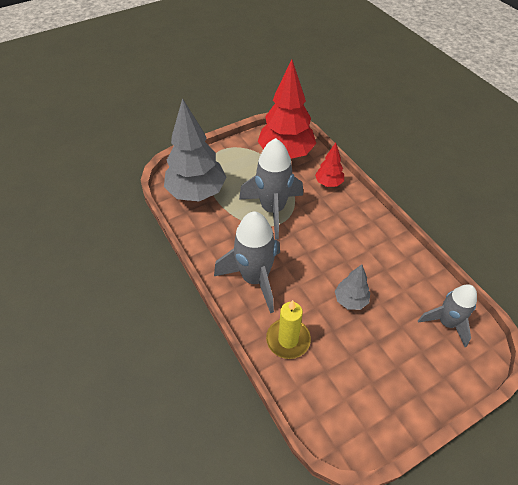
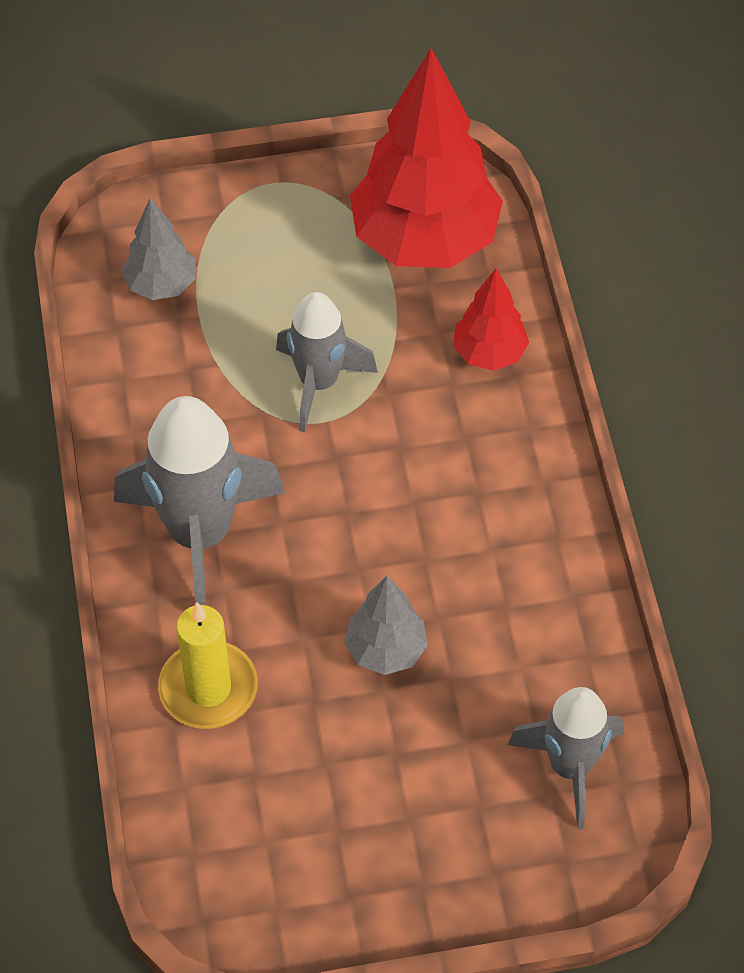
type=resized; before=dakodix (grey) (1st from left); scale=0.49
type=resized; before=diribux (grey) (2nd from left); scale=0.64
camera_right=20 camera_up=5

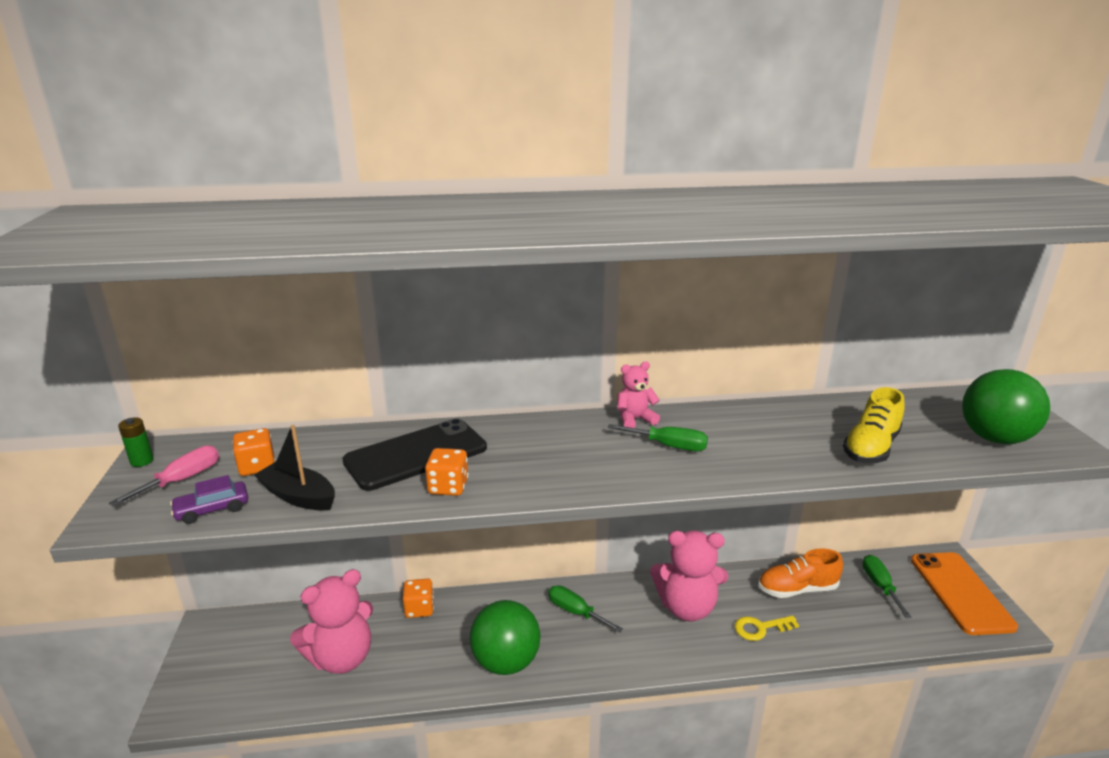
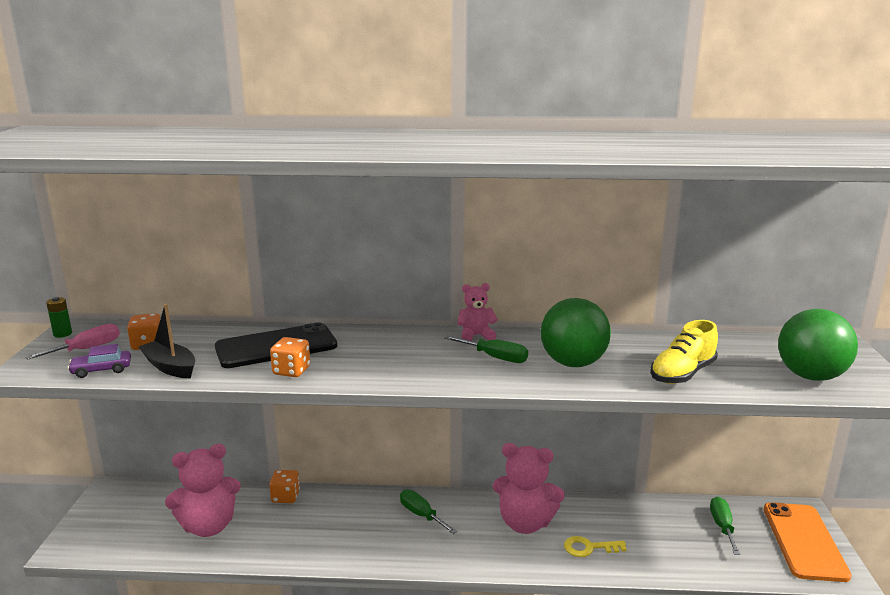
type=removed; before=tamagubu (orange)
type=moved; before=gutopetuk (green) (1st from left)
camera_right=10 camera_up=-5

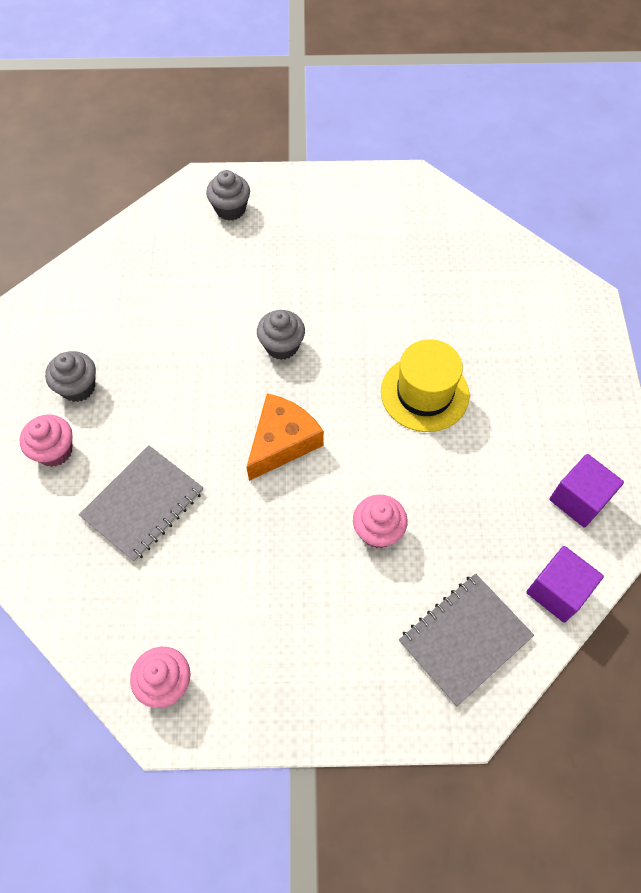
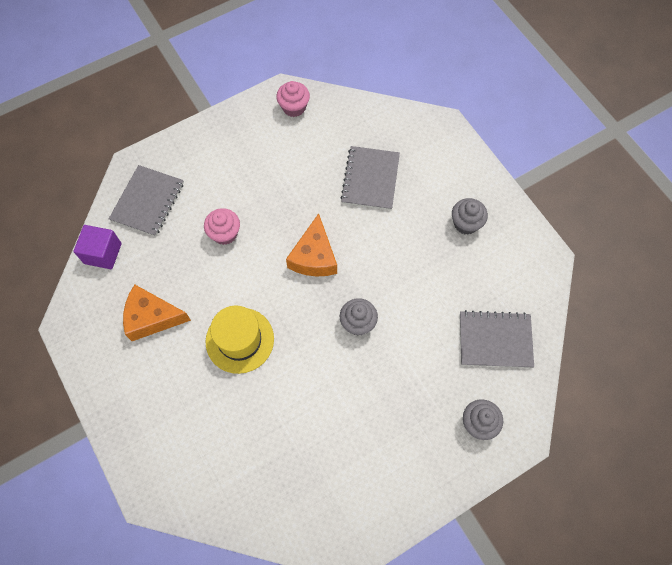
type=removed; before=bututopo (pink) (1st from left)
type=removed; before=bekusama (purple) (2nd from left)
type=added; after=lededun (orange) (1st from left)
type=added; after=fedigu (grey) (3rd from left)
camera_right=150 camera_up=5

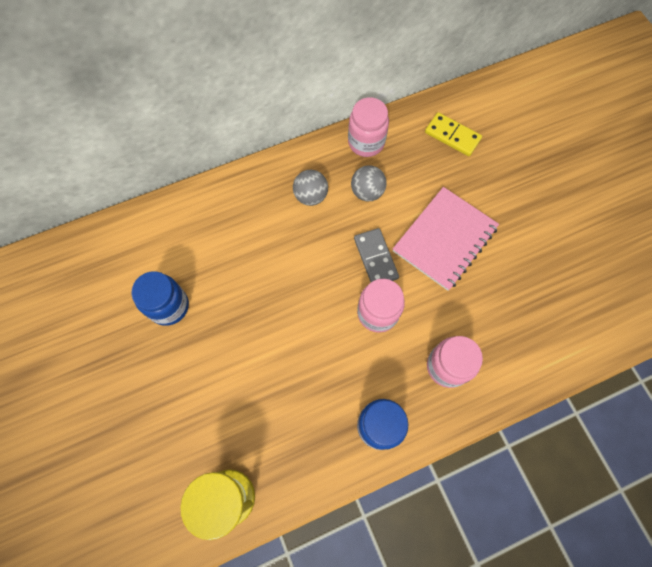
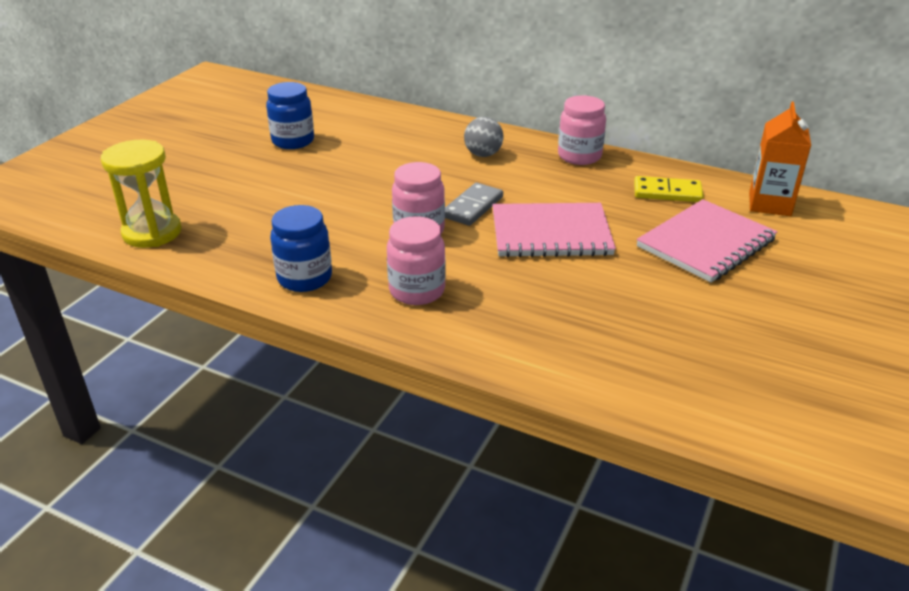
type=turned; before=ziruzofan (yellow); turn=-75
type=removed; before=gutopetuk (grey) (2nd from left)
type=added; after=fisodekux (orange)
type=added; after=fedigu (pink) (2nd from left)
camera_right=50 camera_up=-35

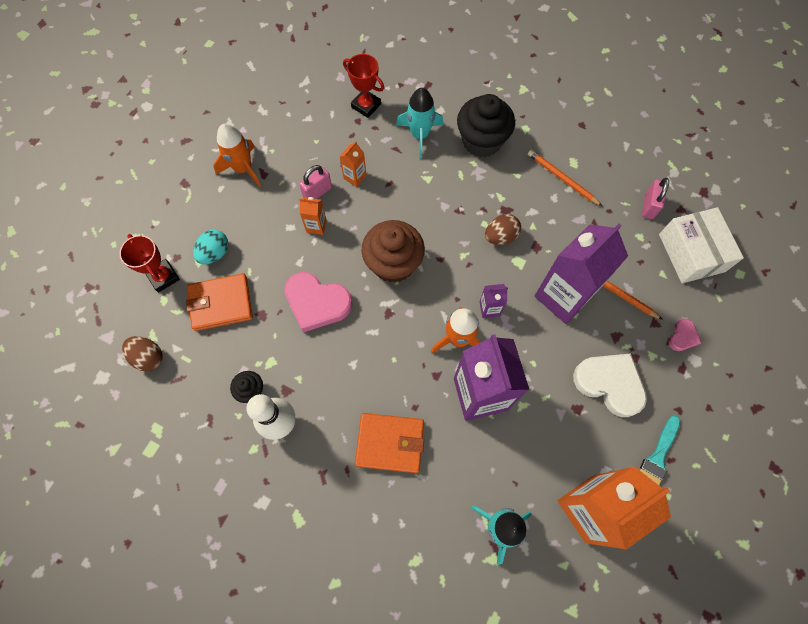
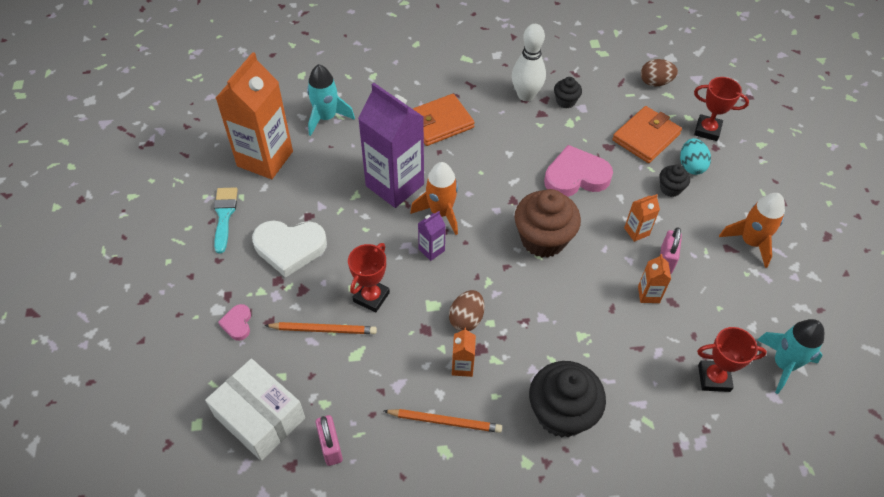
type=moved; before=diribux (turquoise) (1st from left in the first image); after=diribux (turquoise) (2nd from left)
type=replaced; before=fisodekux (purple) (3rd from left); after=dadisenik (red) (1st from left)
type=added; after=bututopo (black) (3rd from left)
type=added; after=fisodekux (orange) (2nd from left)
camera_right=145 camera_up=-15

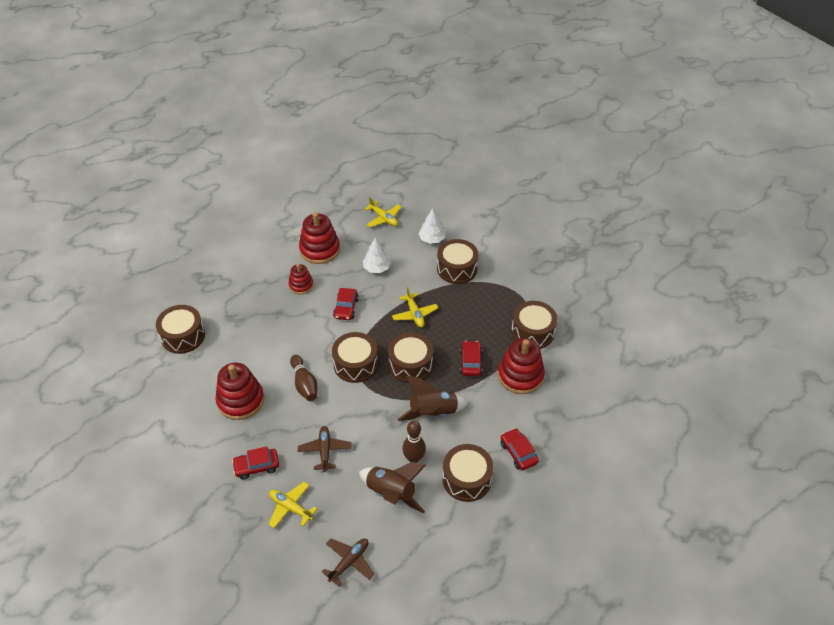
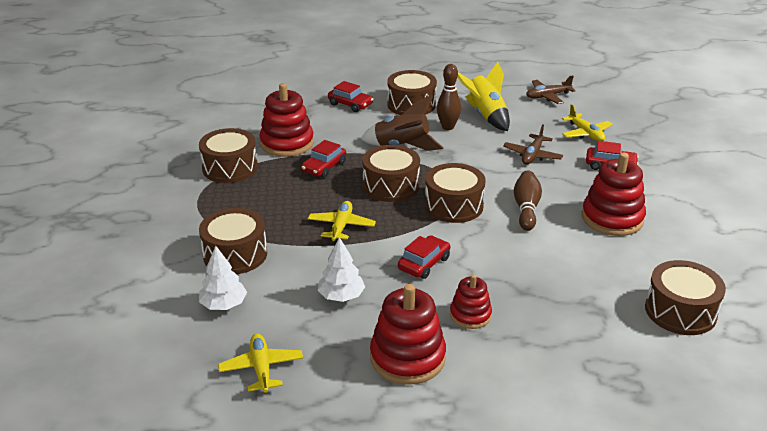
type=turned; before=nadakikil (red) (4th from left in the first image); turn=-60
type=recoloured; before=diribux (brown) (1st from left); after=diribux (yellow)
camera_right=-150 camera_up=-15

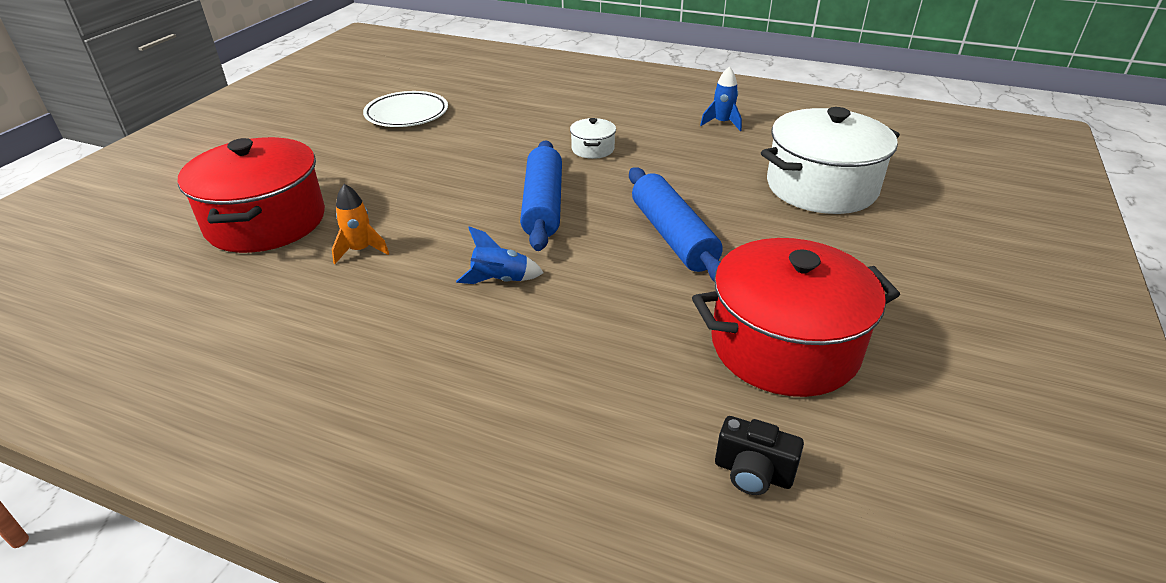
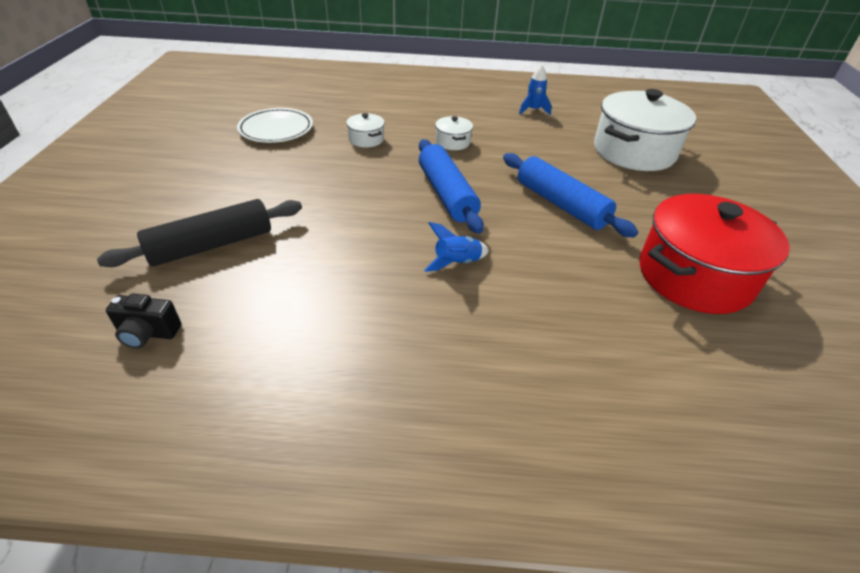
type=replaced; before=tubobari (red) (1st from left); after=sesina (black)
type=removed; before=diribux (orange)
type=moved; before=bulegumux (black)
type=added; after=tubobari (white) (1st from left)
camera_right=-20 camera_up=5

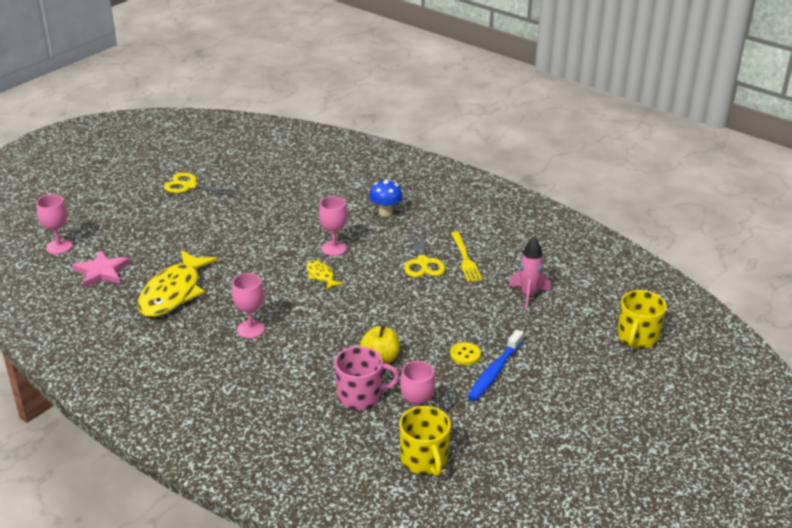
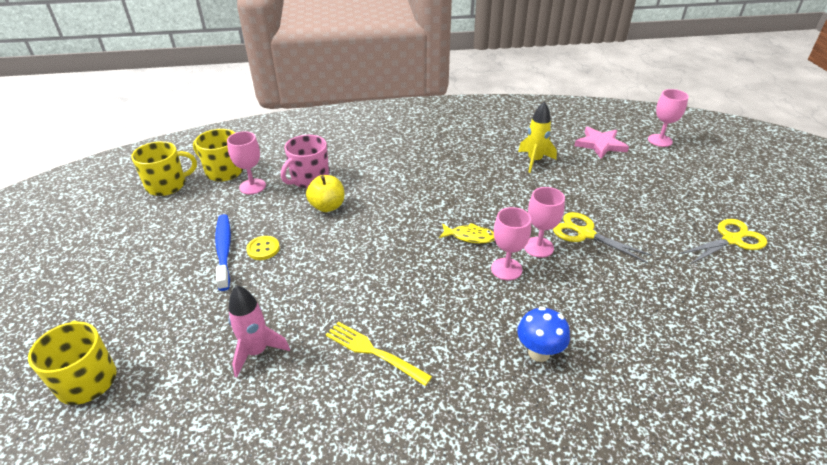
type=moved; before=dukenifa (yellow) (2nd from left in the first image); after=dukenifa (yellow) (1st from left)
type=replaced; before=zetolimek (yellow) (1st from left); after=diribux (yellow)
type=moved; before=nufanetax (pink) (2nd from left in the first image); after=nufanetax (pink) (3rd from left)
type=added; after=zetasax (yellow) (2nd from left)
camera_right=135 camera_up=5

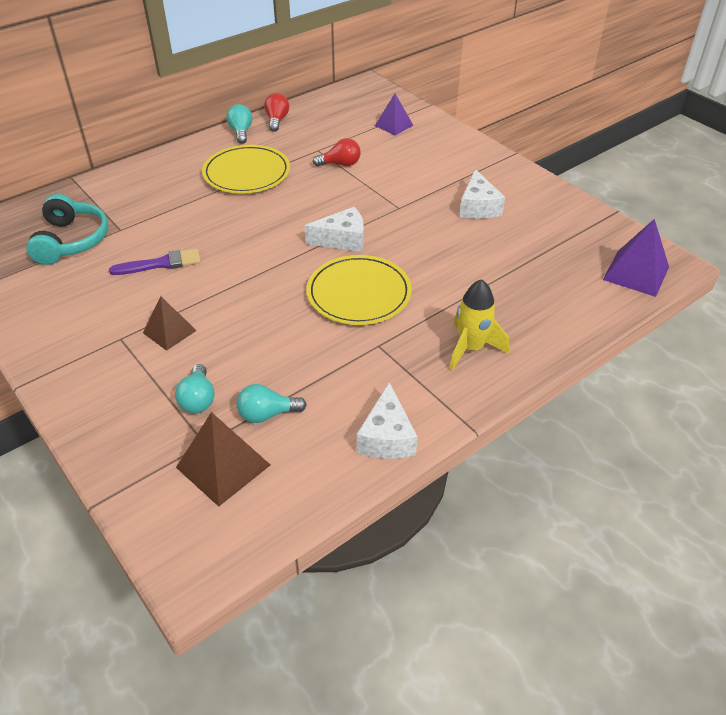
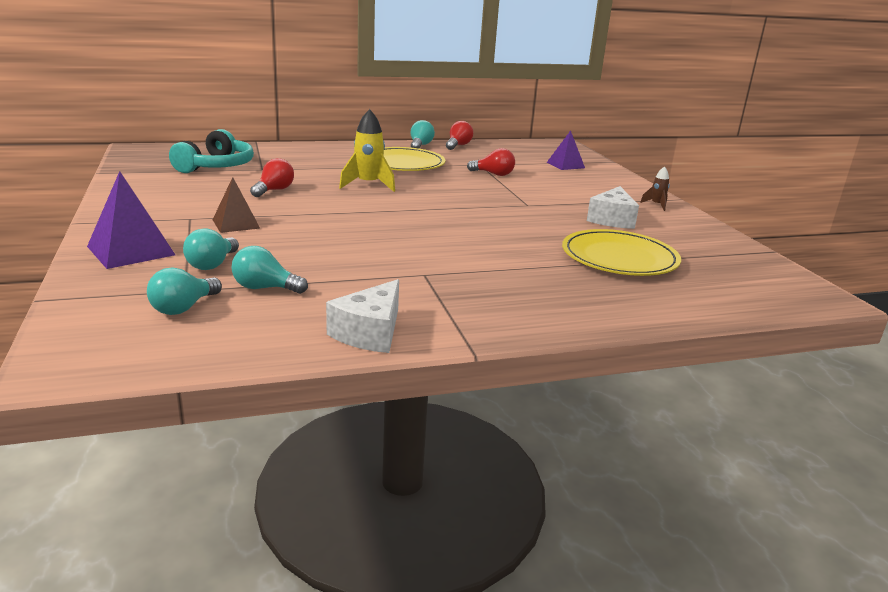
type=removed; before=lededun (white) (1st from left)
type=moved; before=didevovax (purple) (2nd from left in the first image); after=didevovax (purple) (1st from left)
type=replaced; before=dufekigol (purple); after=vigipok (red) (1st from left)
type=moved; before=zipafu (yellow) (2nd from left)
type=moved; before=diribux (yellow)
type=replaced; before=didevovax (brown) (2nd from left); after=vigipok (turquoise) (1st from left)
type=added; after=diribux (brown)
camera_right=20 camera_up=-20

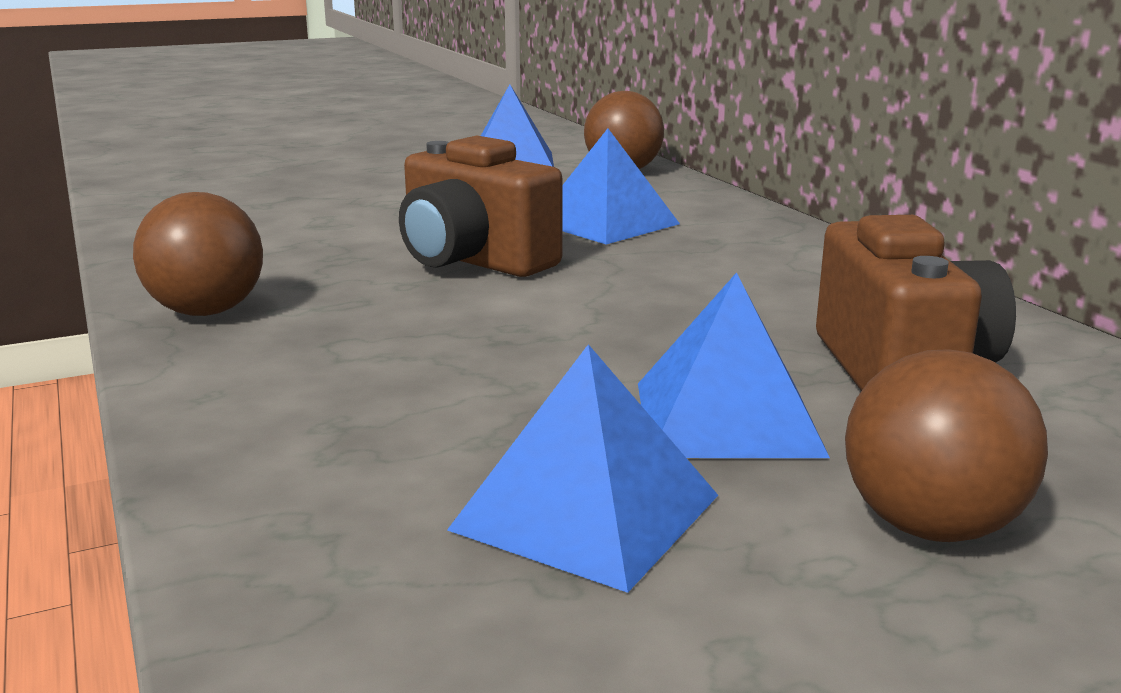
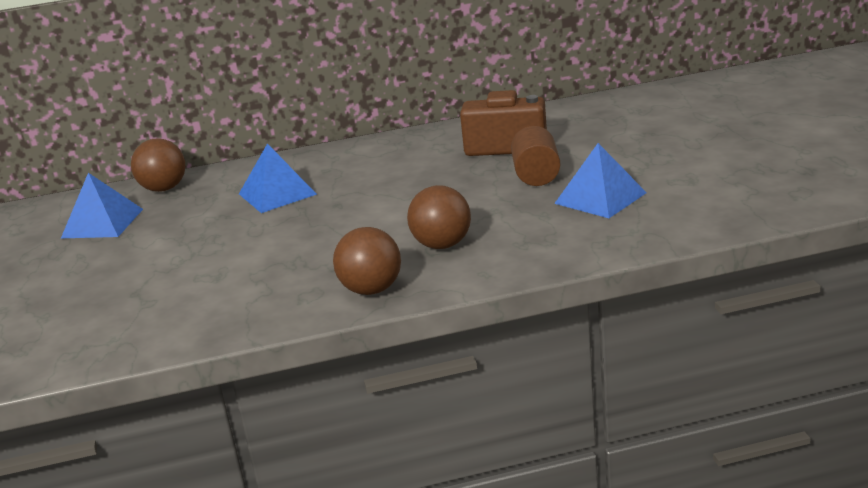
type=removed; before=bulegumux (brown) (1st from left)
type=replaced; before=didevovax (blue) (4th from left); after=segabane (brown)
type=moved; before=gutopetuk (brown) (3rd from left)
camera_right=-75 camera_up=5

